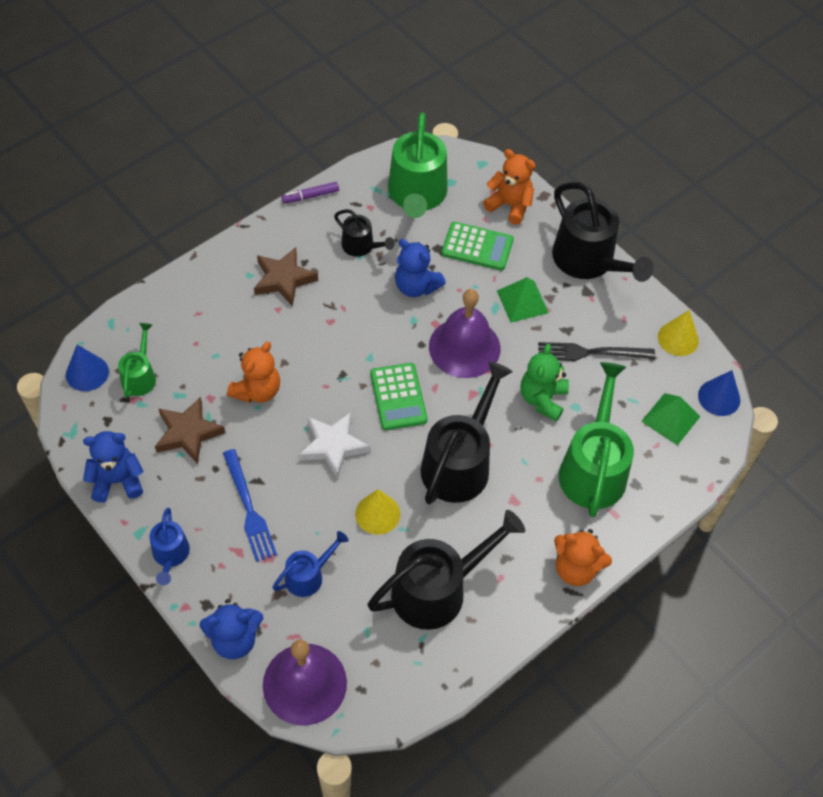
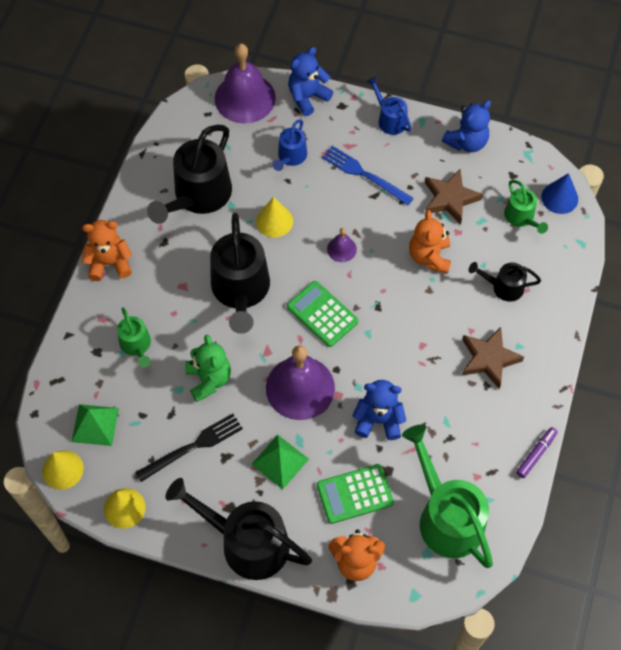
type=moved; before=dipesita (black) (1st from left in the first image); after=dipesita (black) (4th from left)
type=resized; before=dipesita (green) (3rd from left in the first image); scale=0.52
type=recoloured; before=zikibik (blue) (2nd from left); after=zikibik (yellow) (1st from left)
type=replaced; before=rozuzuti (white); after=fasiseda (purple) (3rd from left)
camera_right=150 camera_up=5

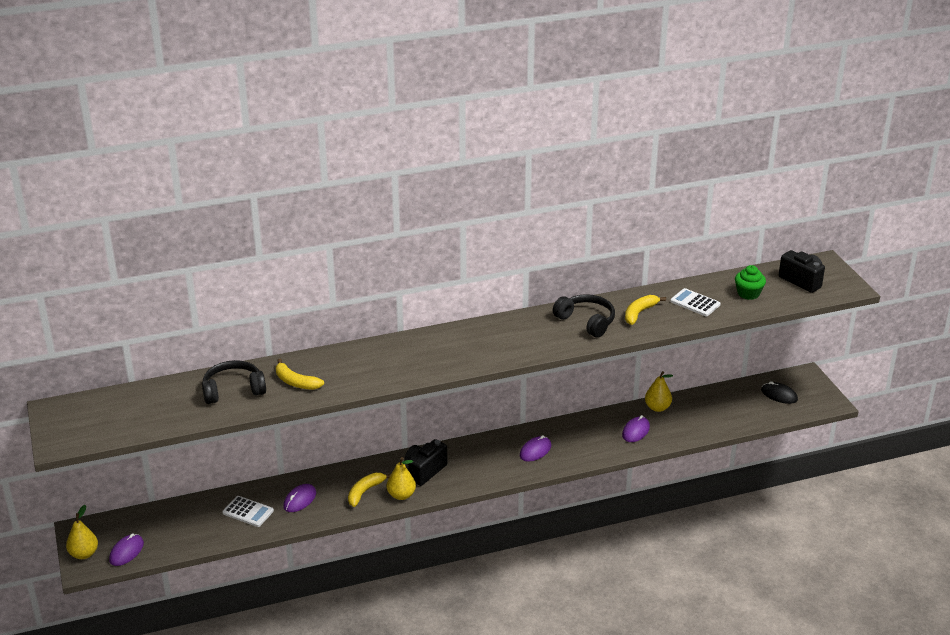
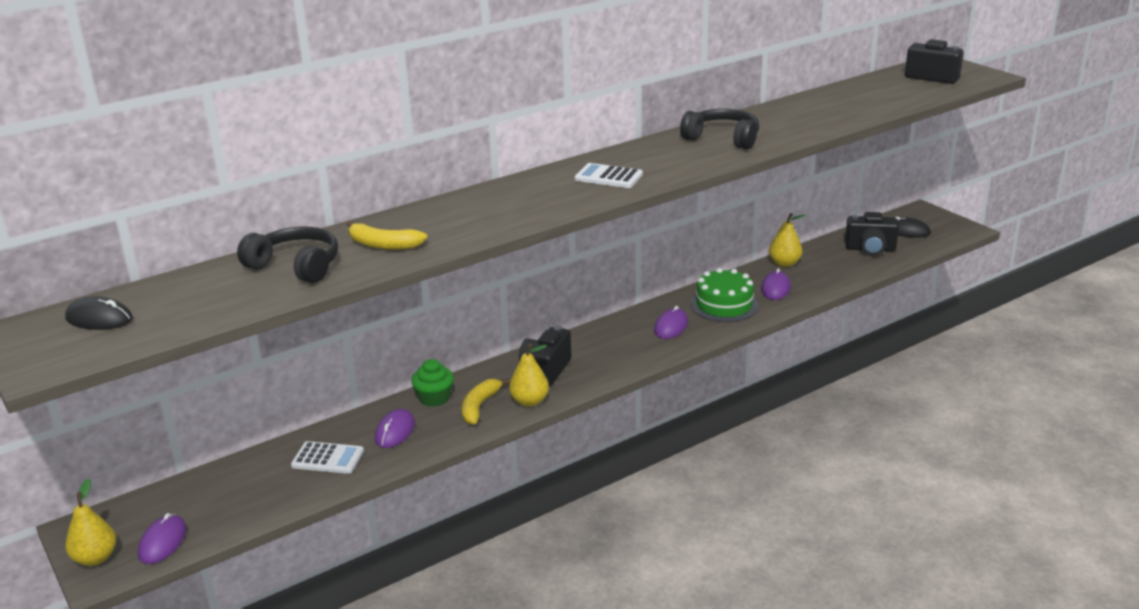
type=moved; before=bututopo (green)
type=moved; before=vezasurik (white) (2nd from left)
type=removed; before=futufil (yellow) (3rd from left)
type=turned; before=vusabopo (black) (1st from left); turn=60
type=added; after=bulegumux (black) (2nd from left)
type=added; after=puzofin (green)
type=added; after=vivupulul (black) (1st from left)
camera_right=-15 camera_up=-5

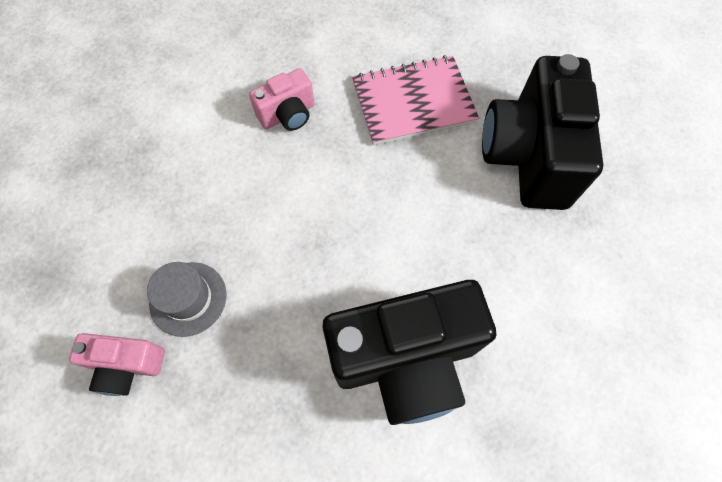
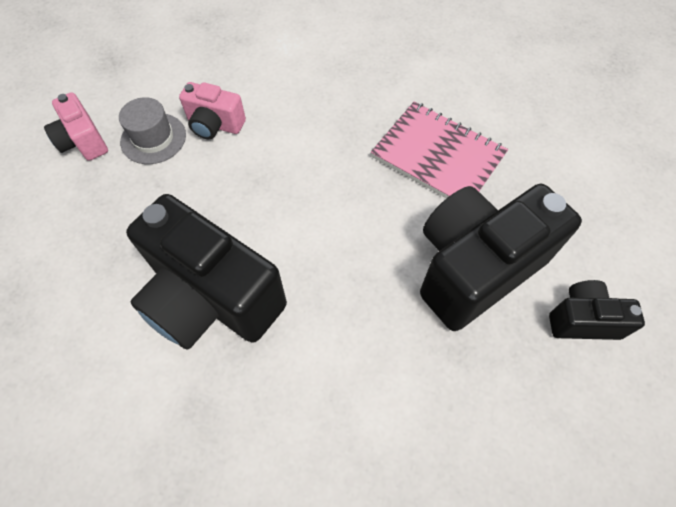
type=moved; before=bulegumux (pink) (2nd from left)
type=added; after=bulegumux (black) (3rd from left)
camera_right=50 camera_up=-5

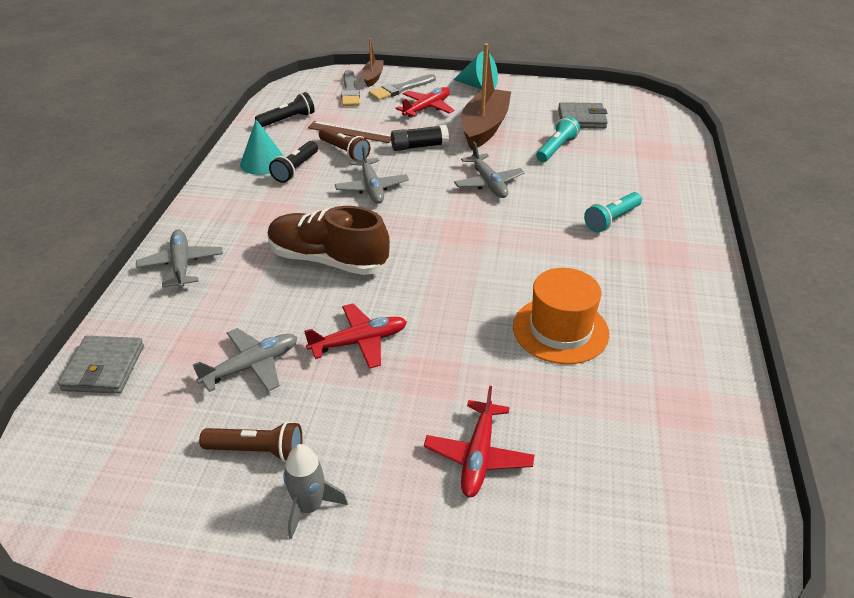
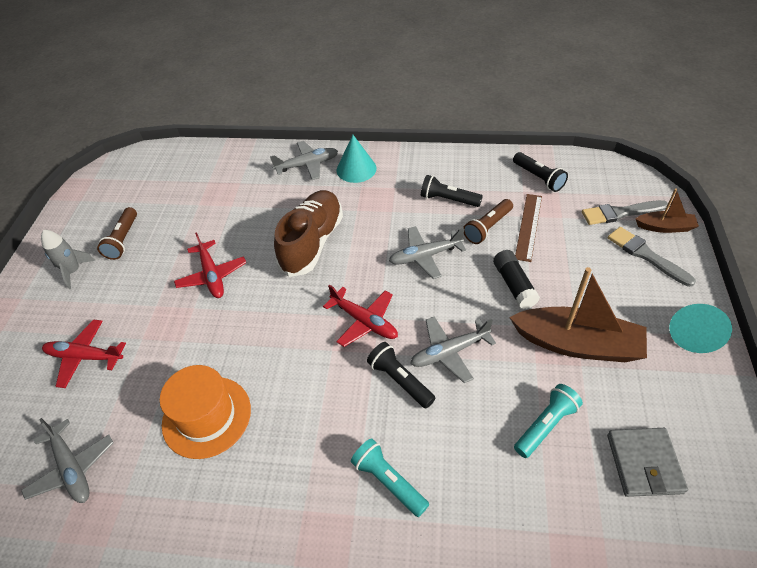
type=moved; before=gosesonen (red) (2nd from left in the first image); after=gosesonen (red) (3rd from left)
type=turned; before=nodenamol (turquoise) (1st from left in the first image); turn=-75
type=moved; before=zikibik (turquoise) (1st from left)
type=moved; before=gosesonen (grey) (2nd from left in the first image); after=gosesonen (grey) (1st from left)
type=removed; before=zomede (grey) (1st from left)
type=added; after=nodenamol (black) (1st from left)
camera_right=90 camera_up=10

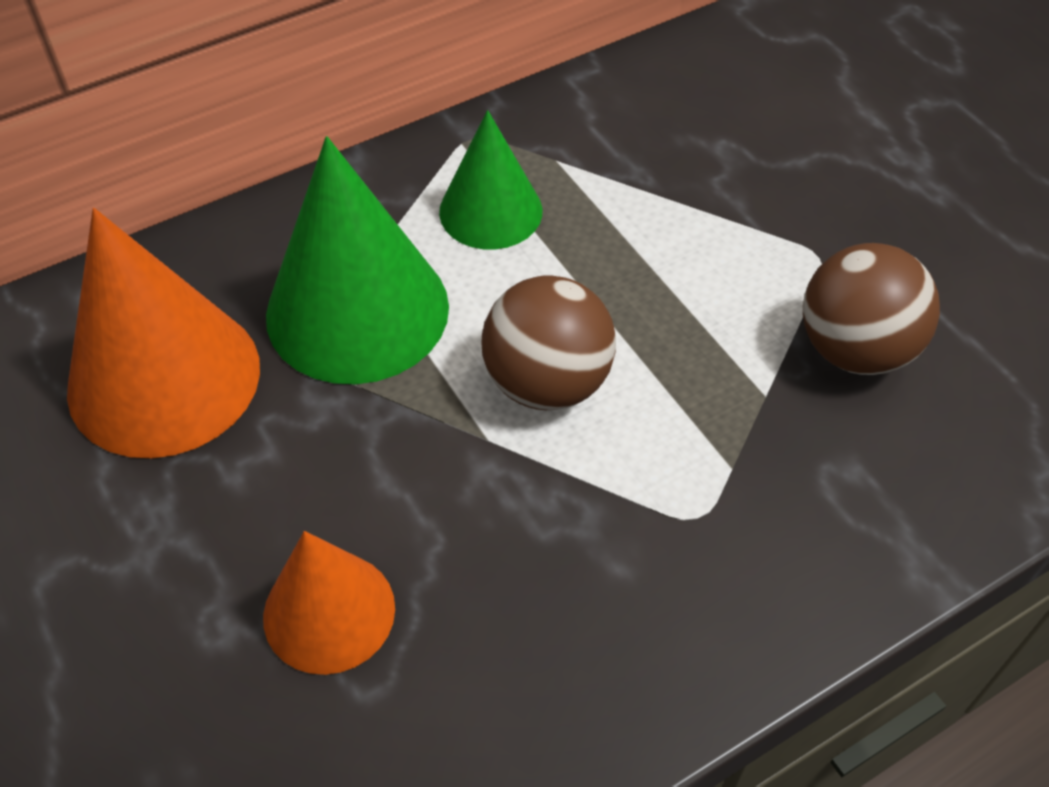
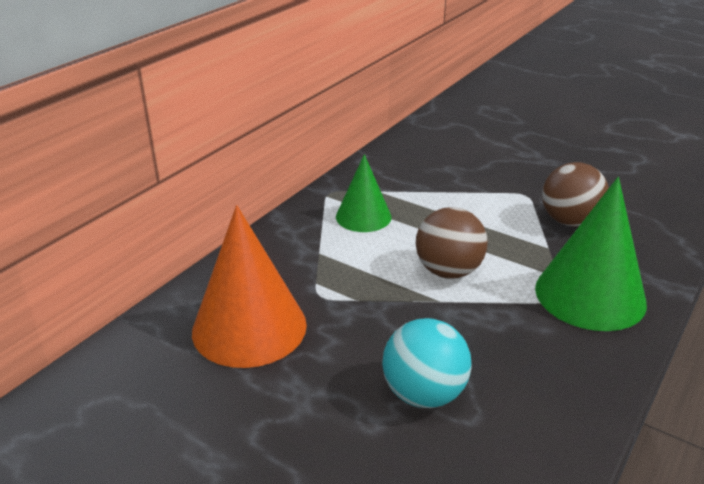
type=moved; before=zikibik (green) (1st from left in the first image); after=zikibik (green) (2nd from left)
type=replaced; before=zikibik (orange) (2nd from left); after=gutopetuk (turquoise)
camera_right=-25 camera_up=-20

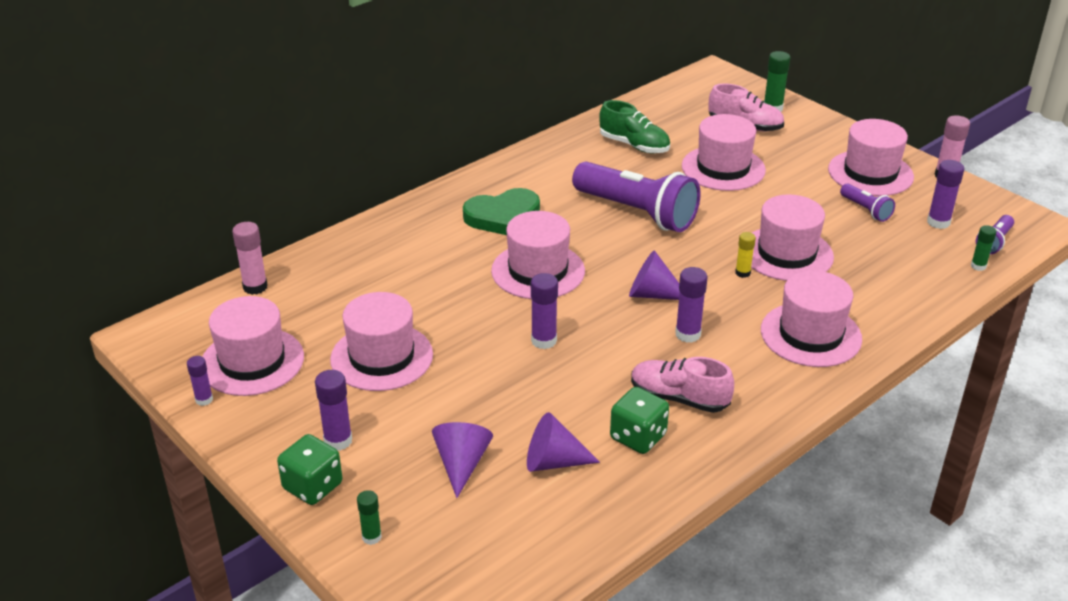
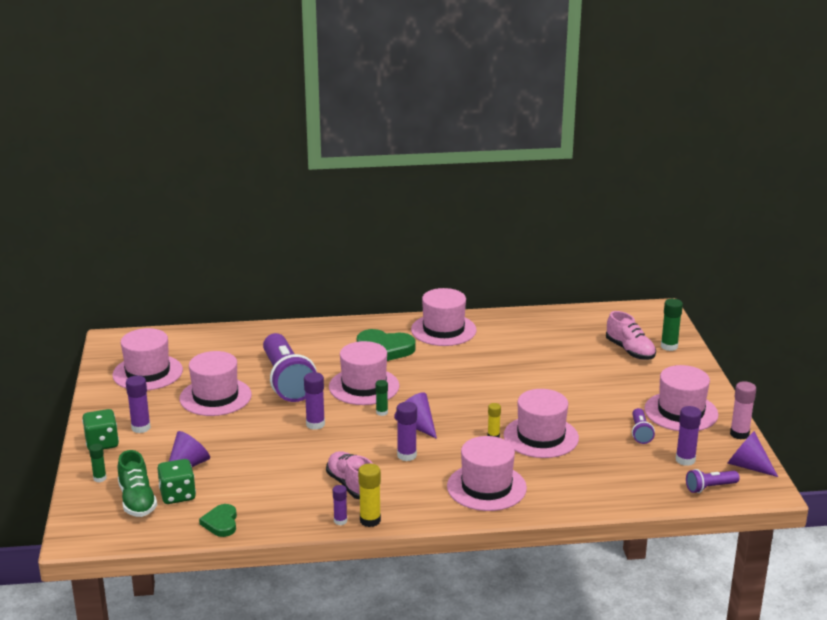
type=moved; before=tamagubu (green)
type=moved; before=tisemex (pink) (4th from left)
type=moved; before=nodenamol (purple) (1st from left)
type=removed; before=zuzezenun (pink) (1st from left)
type=moved; before=zuzezenun (green) (3rd from left in the first image); after=zuzezenun (green) (2nd from left)
type=moved; before=zuzezenun (purple) (1st from left in the first image); after=zuzezenun (purple) (3rd from left)
type=moved; before=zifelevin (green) (2nd from left)
type=moved; before=zikibik (purple) (2nd from left in the first image); after=zikibik (purple) (3rd from left)
type=added; after=zuzezenun (yellow) (1st from left)
type=added; after=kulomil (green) (1st from left)
camera_right=35 camera_up=-10

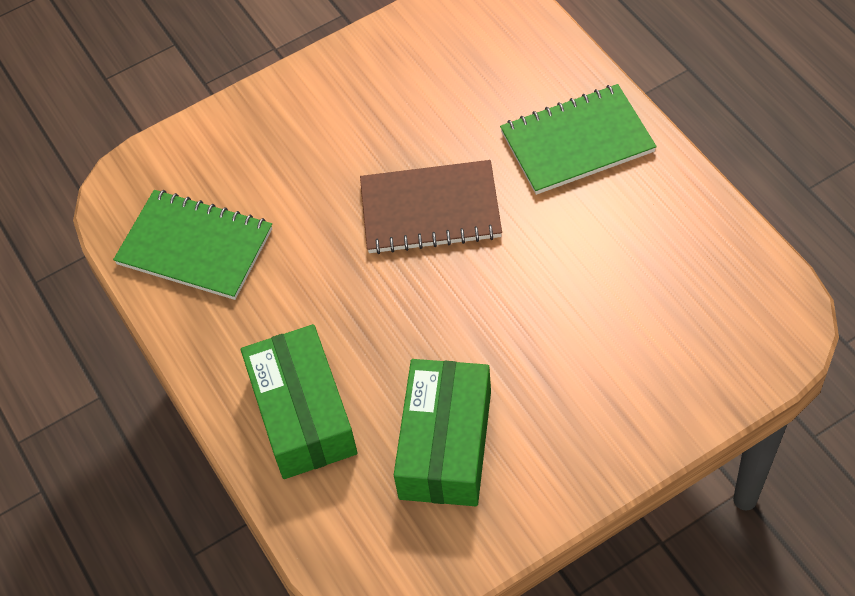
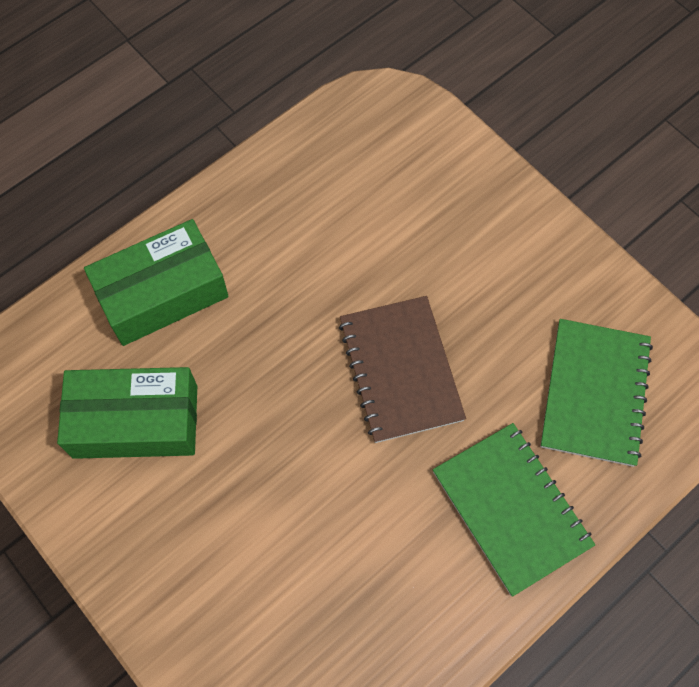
type=moved; before=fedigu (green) (1st from left in the first image); after=fedigu (green) (2nd from left)
camera_right=75 camera_up=10

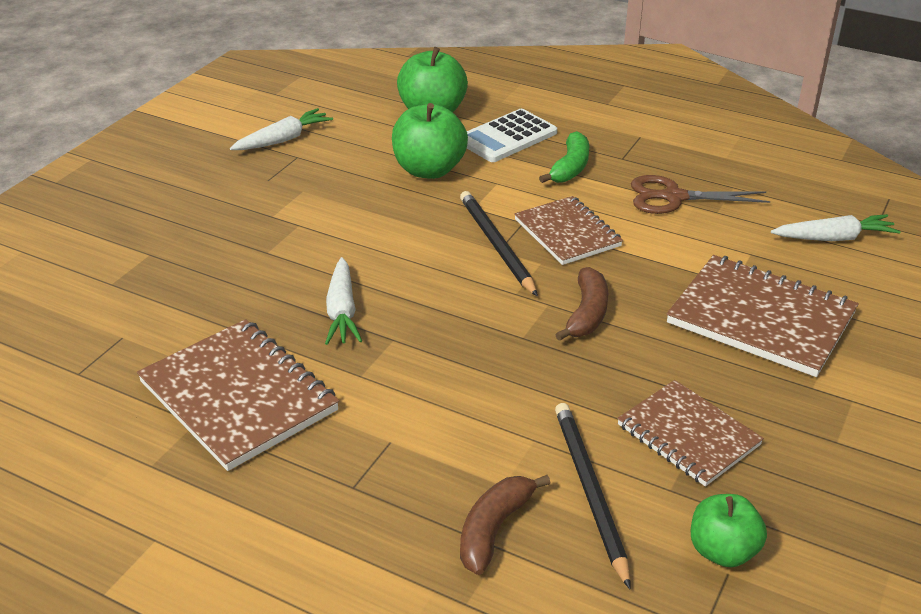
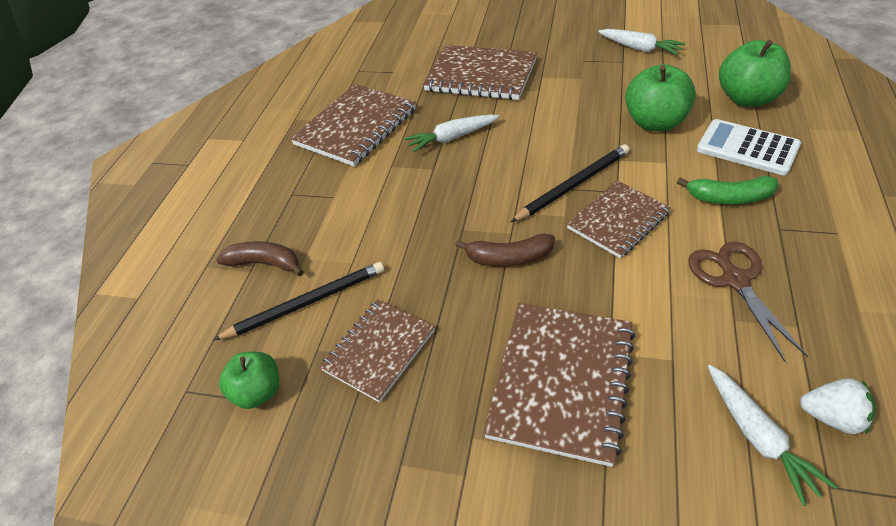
type=added; after=fedigu (brown) (3rd from left)
type=added; after=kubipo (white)
camera_right=80 camera_up=10

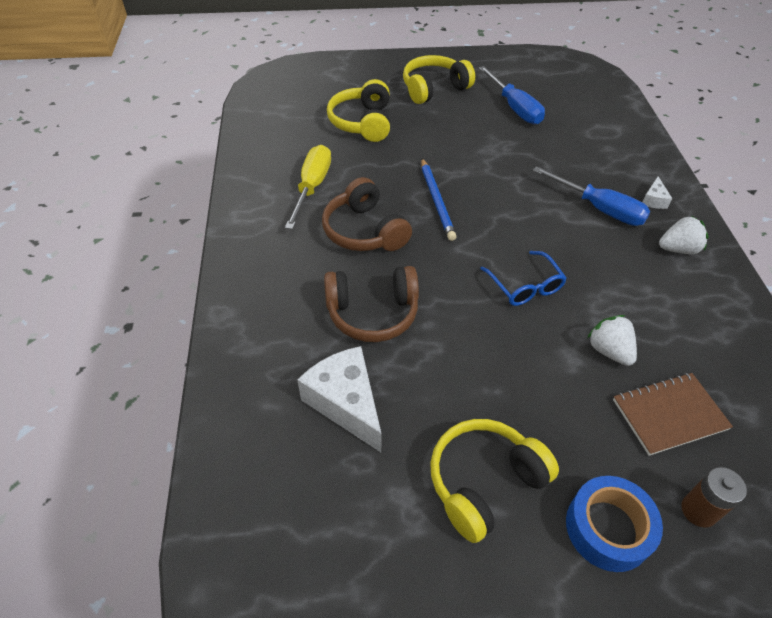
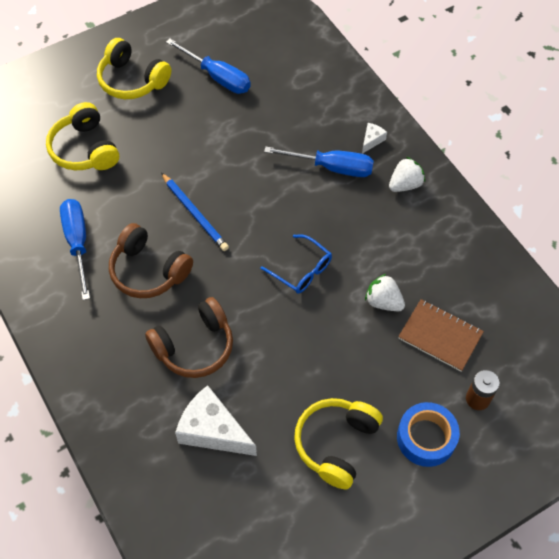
type=turned; before=vusabopo (yellow) (2nd from left); turn=-90
type=recoloured; before=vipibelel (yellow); after=vipibelel (blue) (1st from left)
type=turned; before=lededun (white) (2nd from left); turn=-135
type=turned; before=fedigu (brown); turn=75
camera_right=-25 camera_up=10

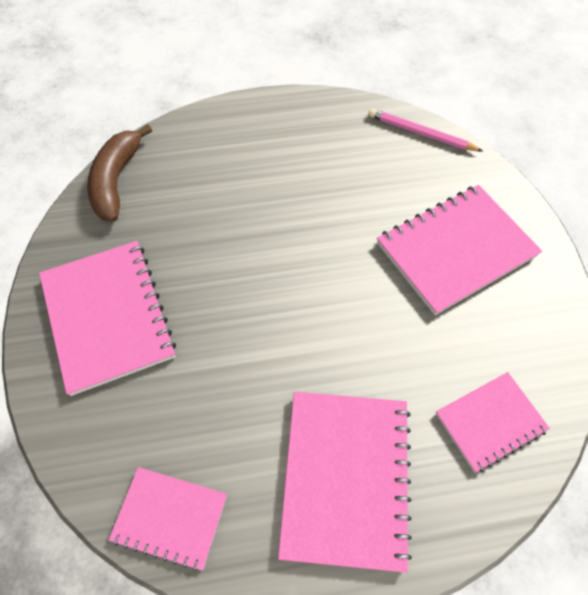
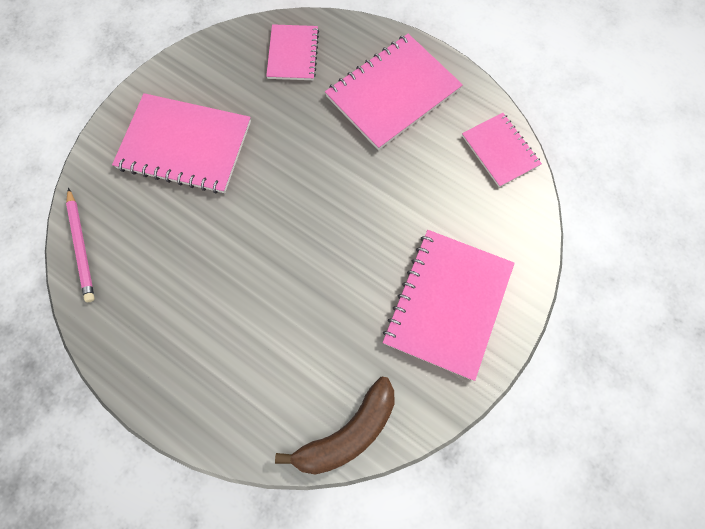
type=turned; before=fedigu (pink) (5th from left in the first image); turn=75
camera_right=-135 camera_up=10

